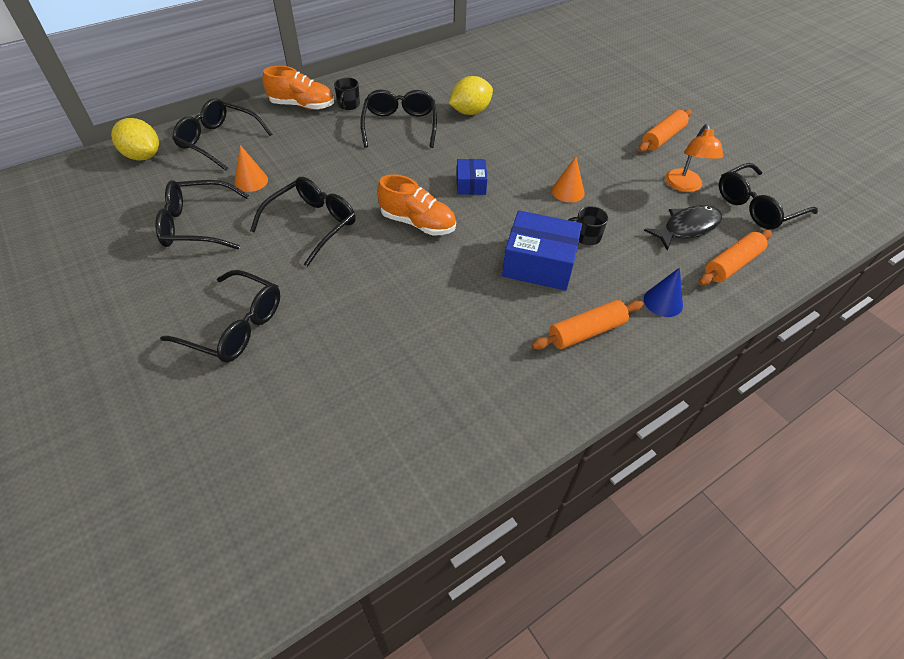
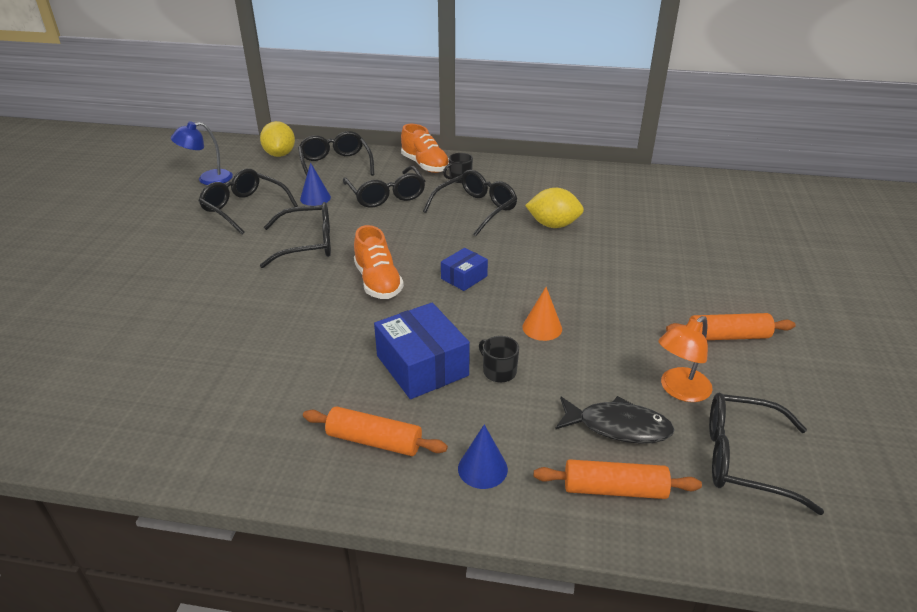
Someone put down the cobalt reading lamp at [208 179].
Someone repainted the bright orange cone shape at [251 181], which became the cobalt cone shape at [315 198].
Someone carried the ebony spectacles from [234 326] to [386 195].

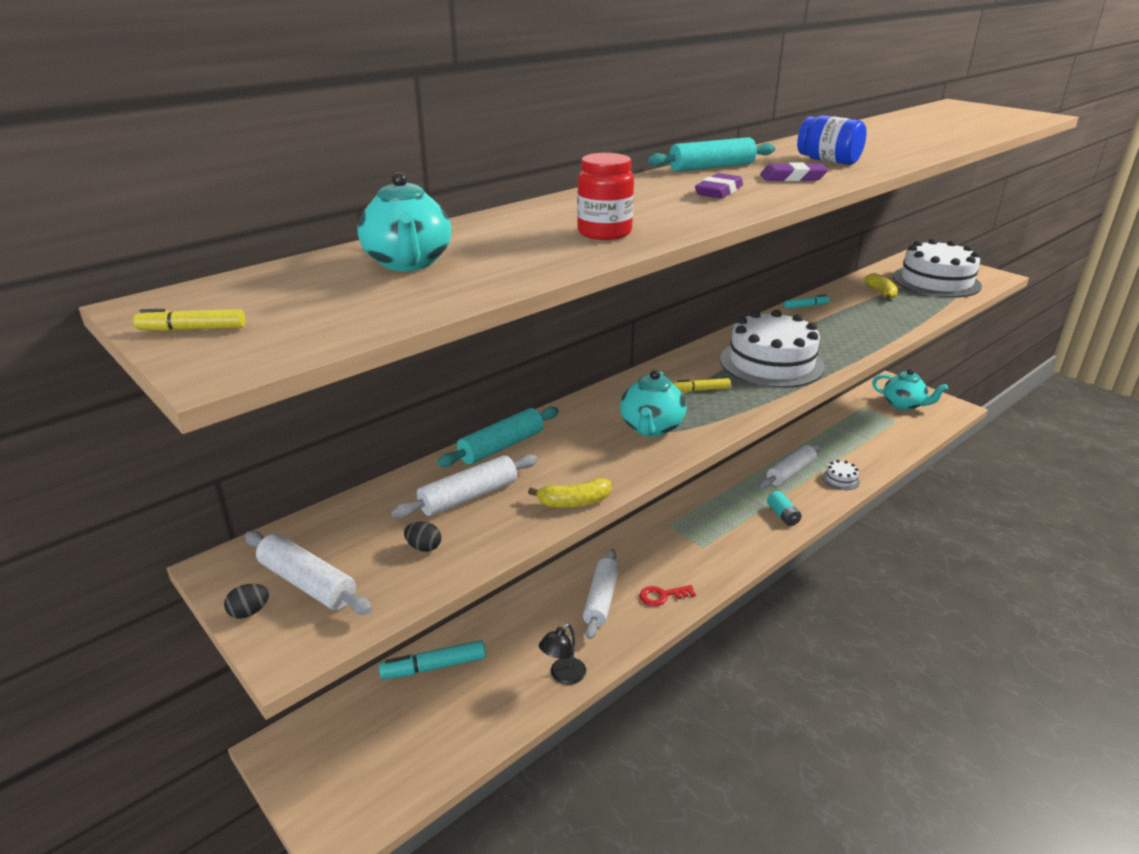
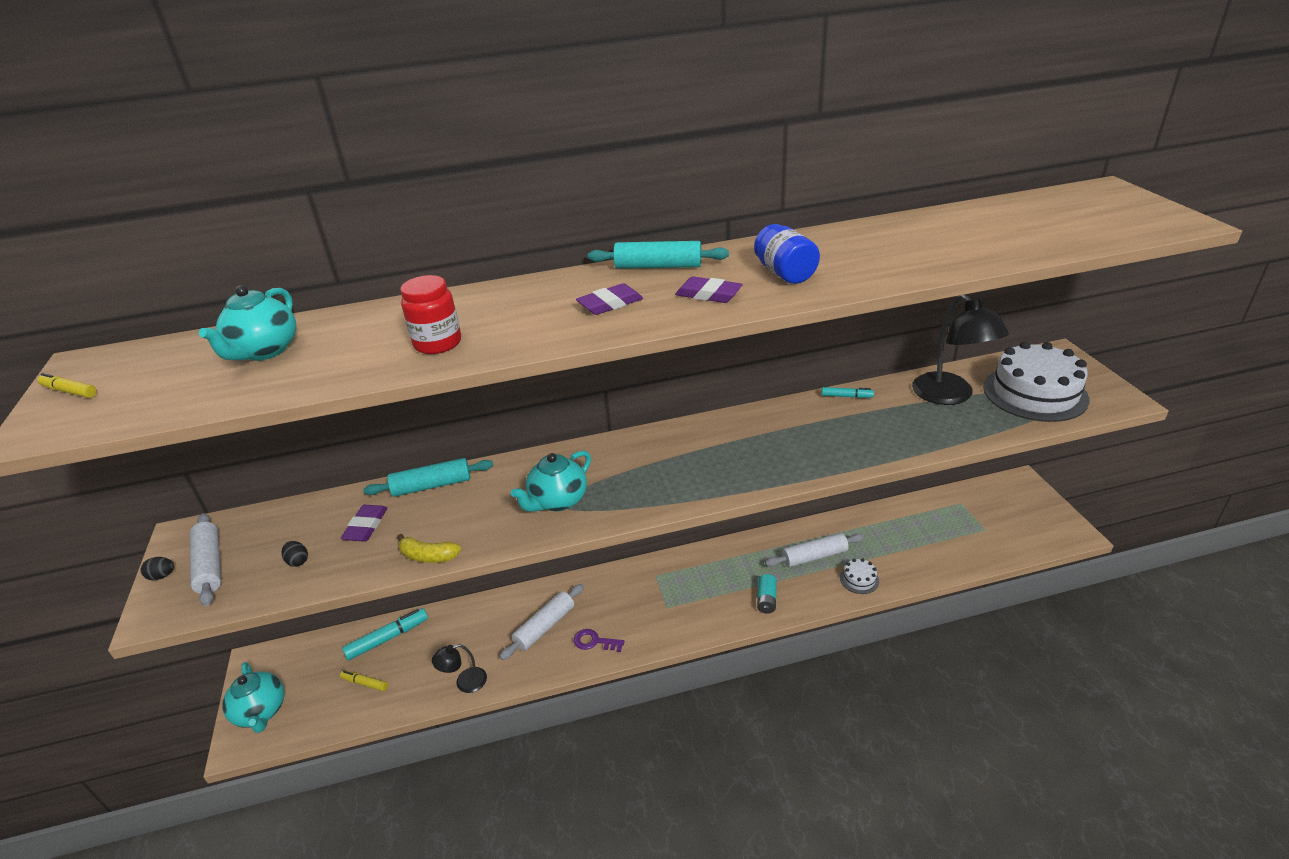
Someone carried the turquoise china teapot from [903 405] to [261 712].
Someone carried the yellow marker pen from [701 390] to [365 683].
Someone swapped the pure white rolling pin at [468 497] for the purple eraser at [366 526].
Someone rotated the turquoise marker pen at [434 667] by 135 degrees clockwise.
Someone repainted the scarlet door key at [662 596], which became the purple door key at [594 641].
Someone swapped the yellow banana fruit at [881 293] for the ebony reading lamp at [950 396].
Someone took away the pure white gateau at [771 363].

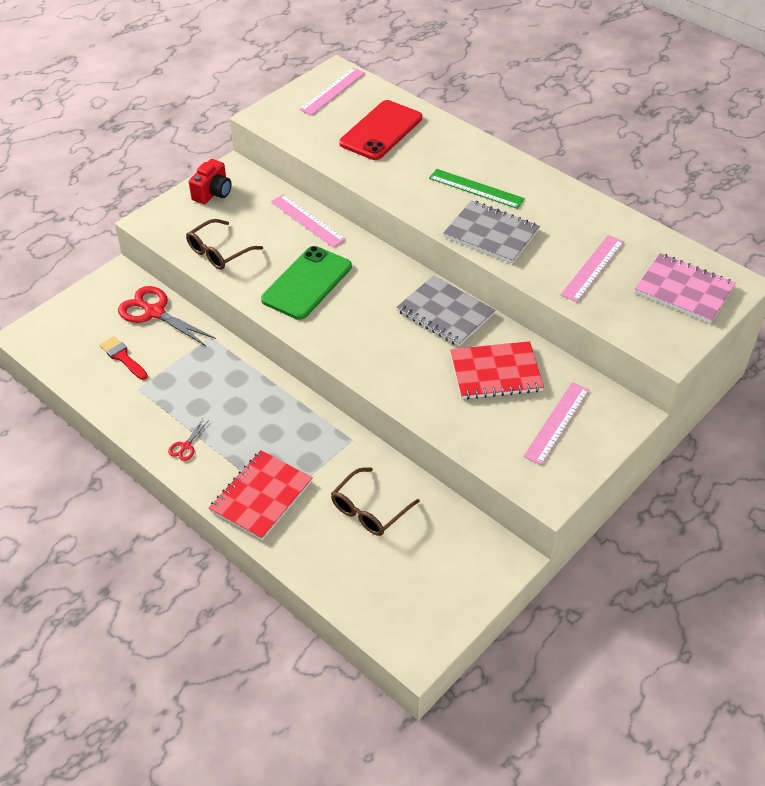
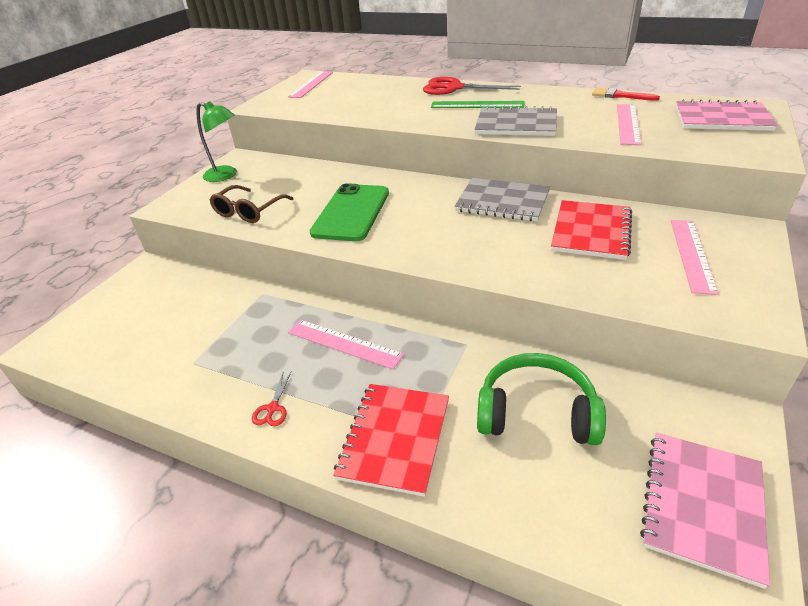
Someone swapped the scarlet photo camera at [213 193] for the emerald reading lamp at [226 175].
Someone carried the pink measuring stick from [307 220] to [344 343].
Someone carried the scarlet scissors from [154 312] to [454 88].
Someone swapped the russet spectacles at [369 510] for the emerald headphones at [536 412].
Someone rotated the scarlet notebook at [495 372] by 45 degrees counterclockwise.
Someone carried the scarlet paintbrush from [122 357] to [620 95].
Someone put down the pink notebook at [702 505].
Someone took away the scarlet smartphone at [381 131].

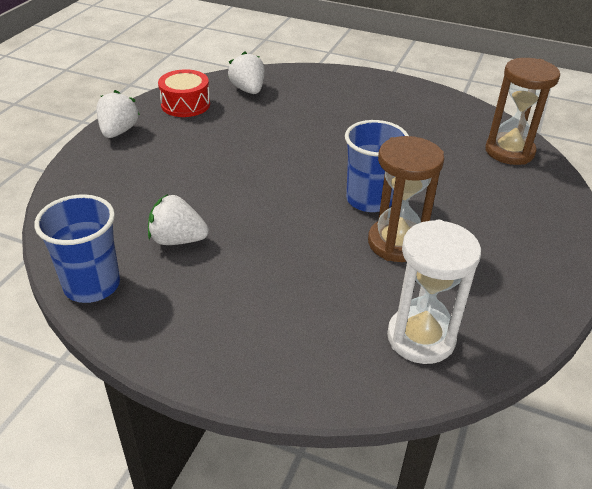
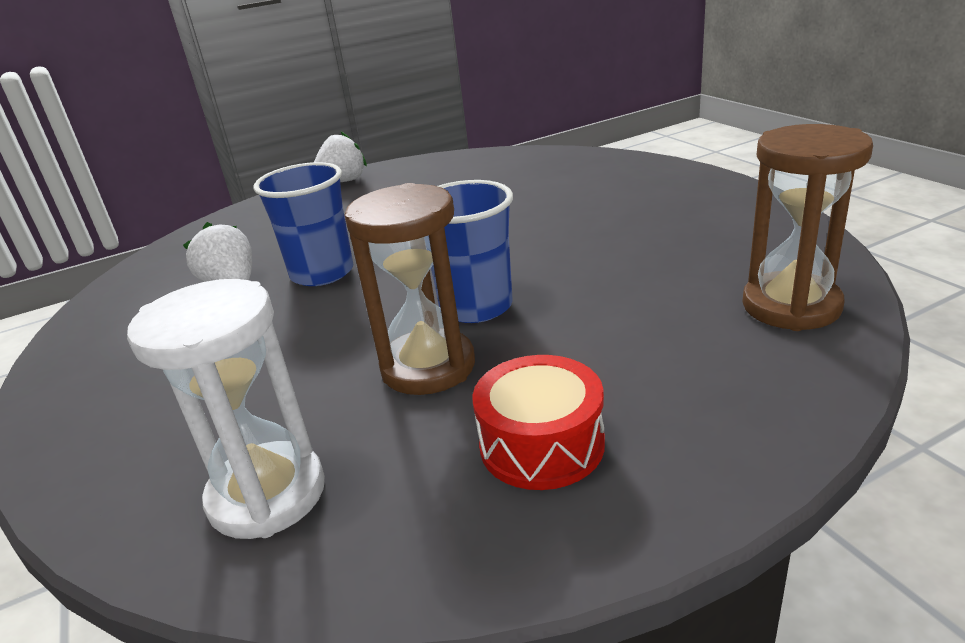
Someone carried the cobalt beaker from [92 285] to [322 273].
Someone carried the scarlet drum from [185 104] to [541 444].
Someone took away the pure white toy strawberry at [248 90].

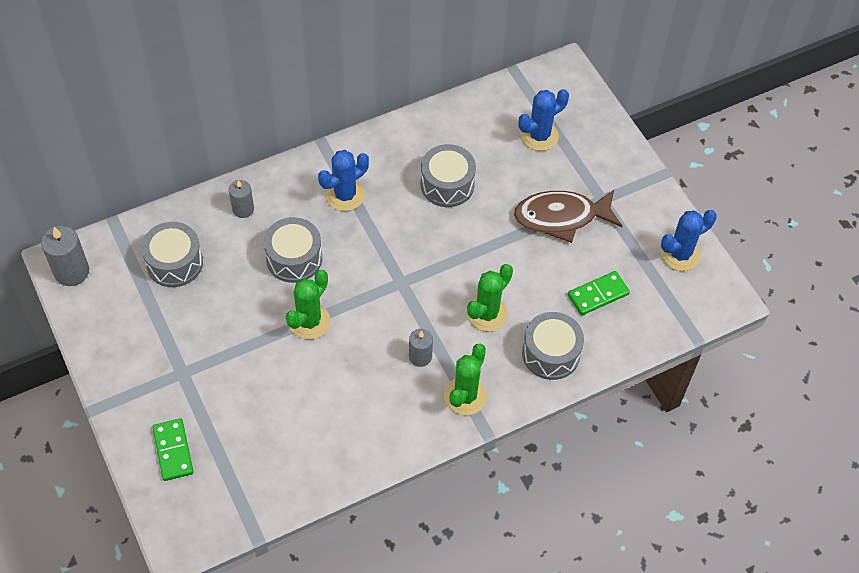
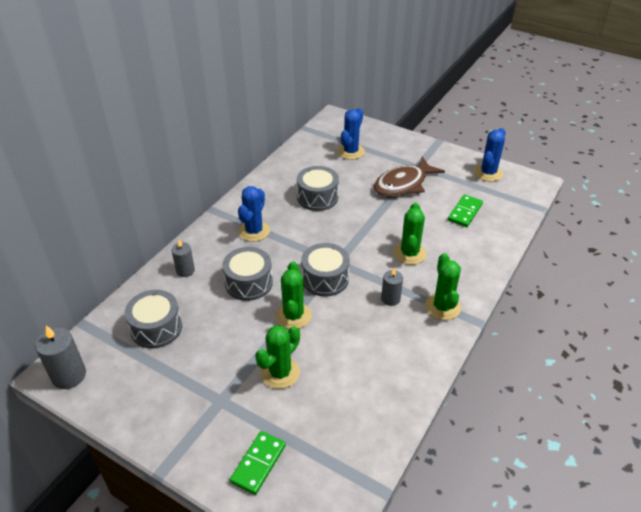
Someone rotated the emerald domino tile at [173 451] by 75 degrees clockwise.
Someone put down the emerald prickly plant at [280 373].
Someone carried the gray drum from [550 353] to [325 279].

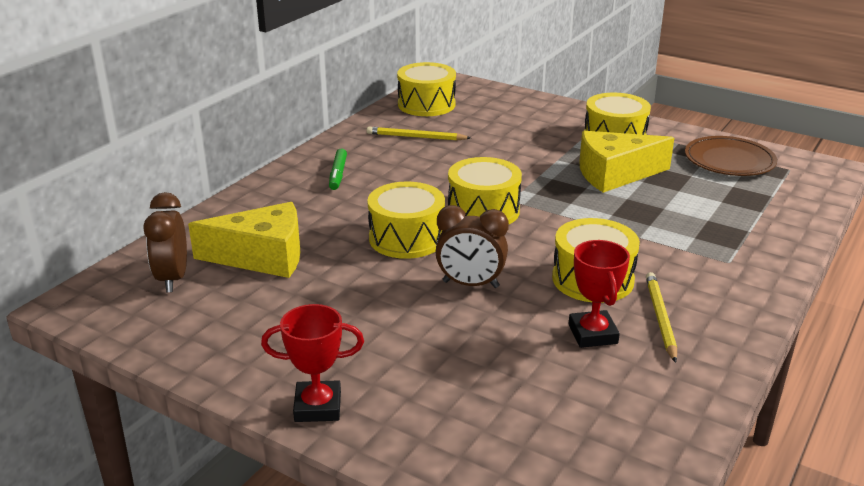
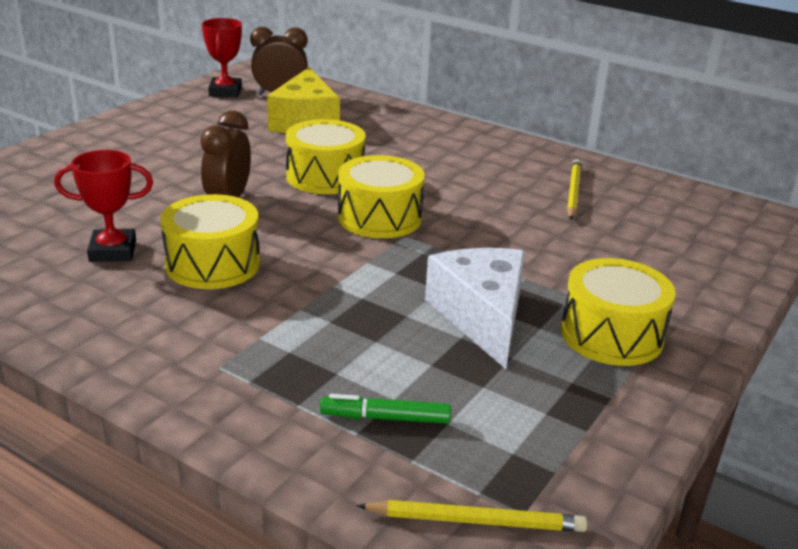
Someone carried the scarlet trophy from [318 407] to [225 92].
Someone carried the emerald marker pen from [338 174] to [386 418].
Someone carried the yellow lead pencil from [660 318] to [475 520].
Someone repainted the yellow cheese at [614 174], which became the pure white cheese at [482 316].
Someone took away the yellow drum at [426 104].
Someone took away the russet flat dish at [729 161].

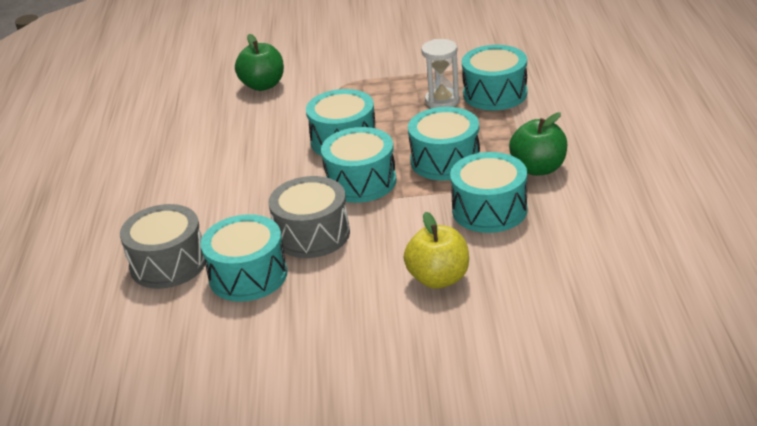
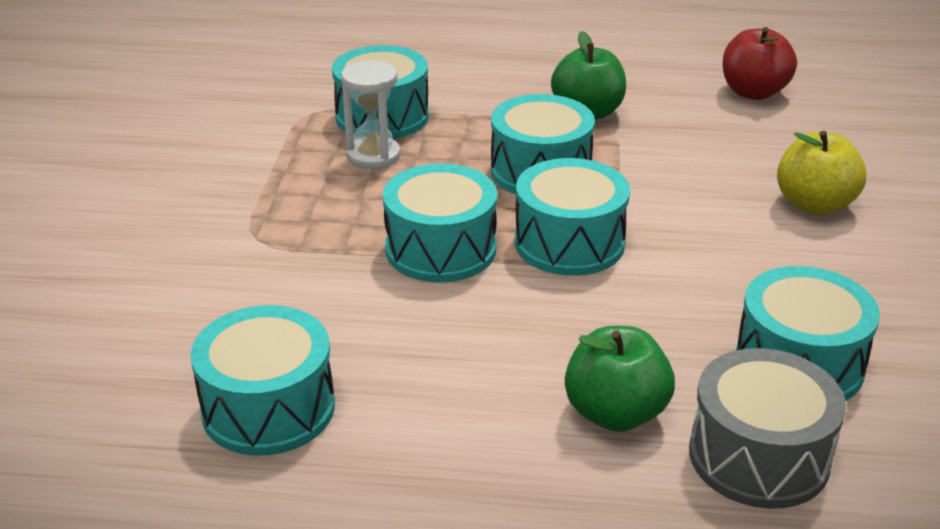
Someone carried the turquoise drum from [489 210] to [268 408].
Someone carried the emerald toy apple from [263 85] to [615 413].
Someone put down the scarlet toy apple at [753 92].
Someone took away the gray drum at [312 234].

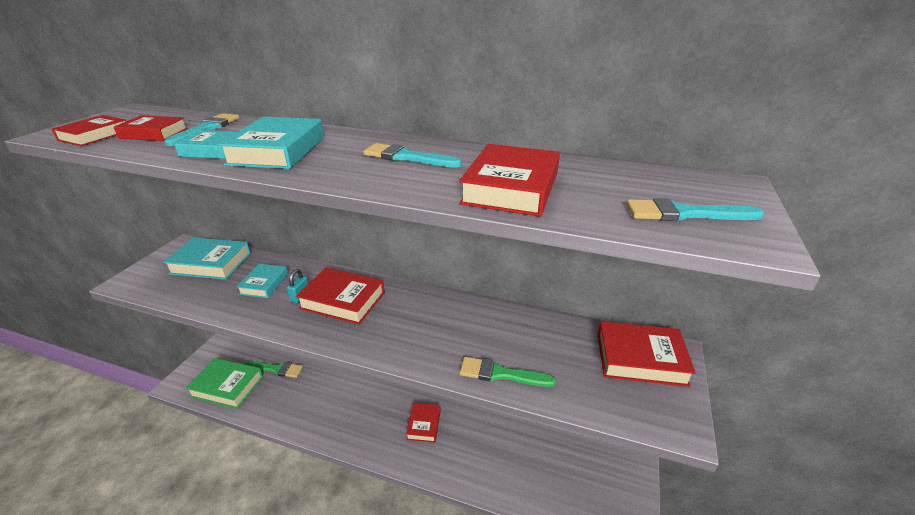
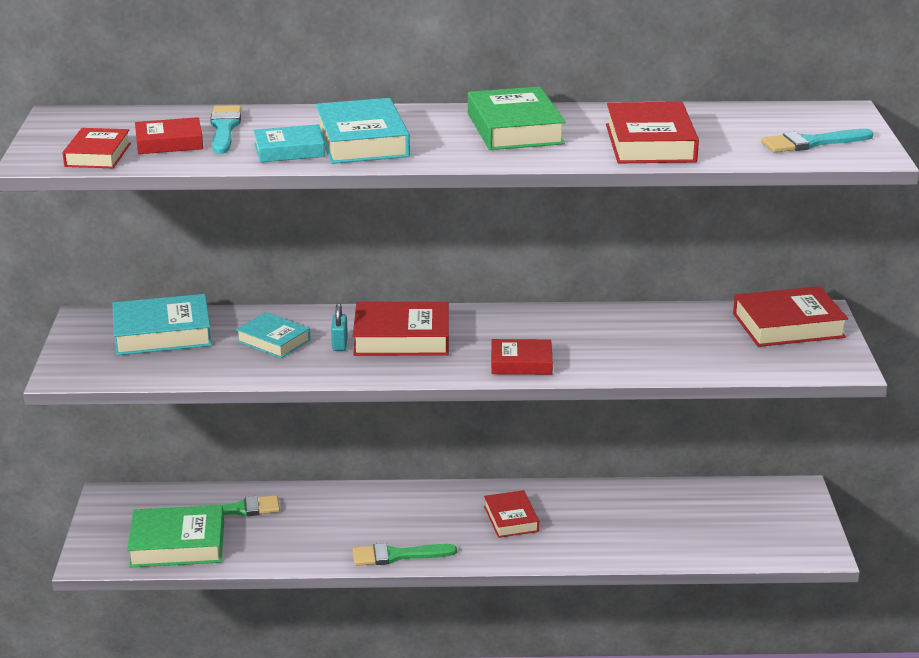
Someone rotated the turquoise hardback at [264 284] by 45 degrees counterclockwise.
Someone carried the emerald paintbrush from [500 374] to [397 555].
Someone swapped the turquoise paintbrush at [407 157] for the emerald hardback at [515 129].
Someone put down the scarlet hardback at [521 363].

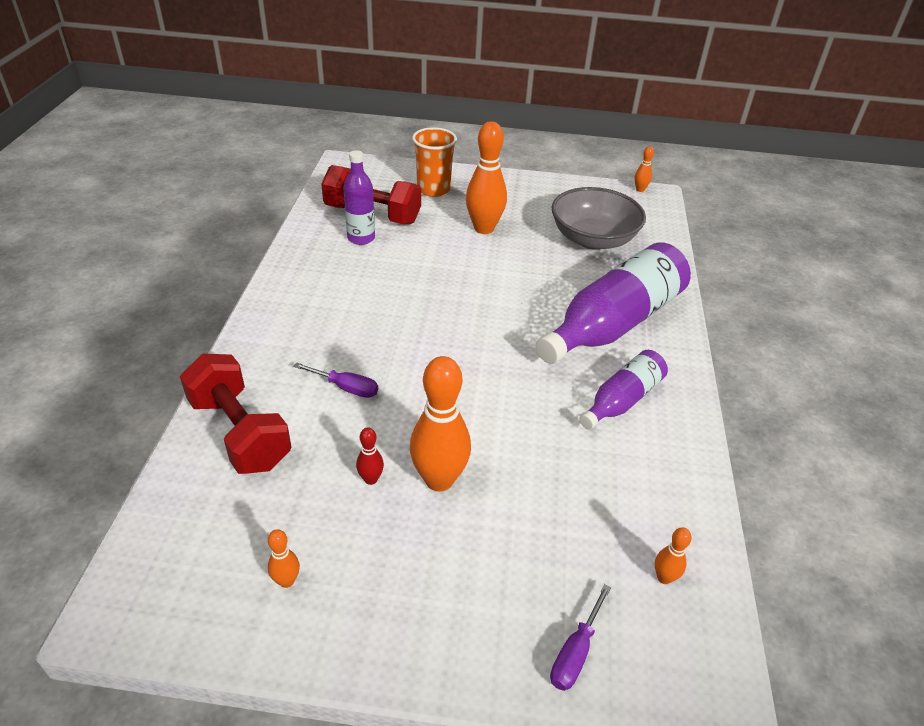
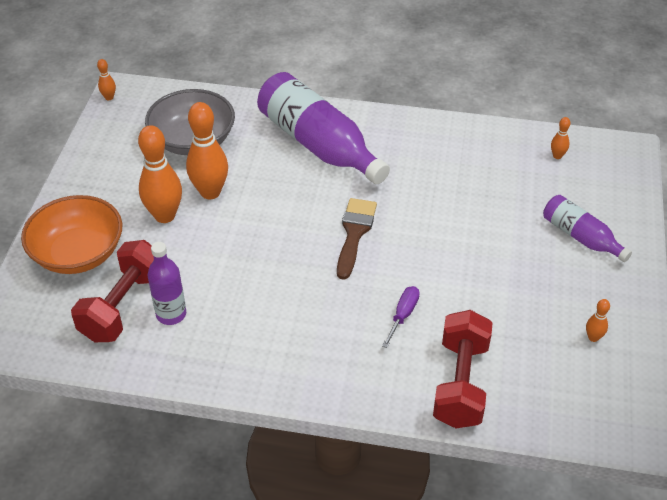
Someone swapped the bright orange beaker at [433 189] for the bright orange deep dish at [78 253].
Someone carried the bright orange bowling pin from [439 480] to [210 192].
Someone put down the russet paintbrush at [354 233].
Someone rotated the scarlet hand weight at [240 432] by 45 degrees counterclockwise.
Someone carried the purple drink bottle from [622 400] to [581 237].
Someone took away the scarlet bowling pin at [371 479].
Someone took away the purple flat screwdriver at [575 652].

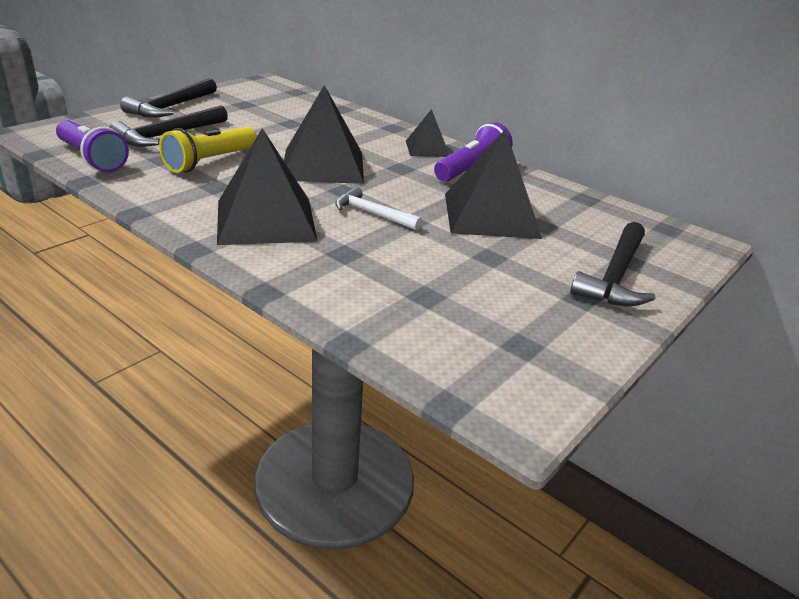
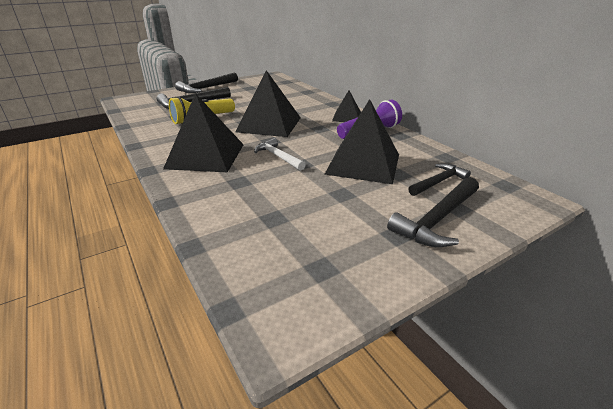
Someone put down the ebony claw hammer at [439 182].
Someone took away the purple torch at [92 159].

